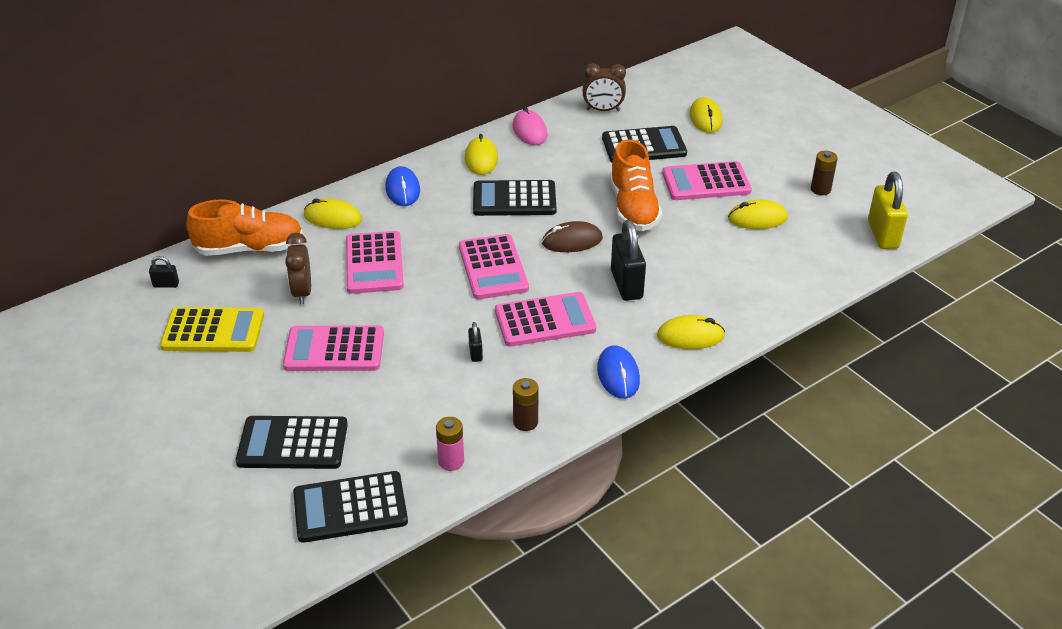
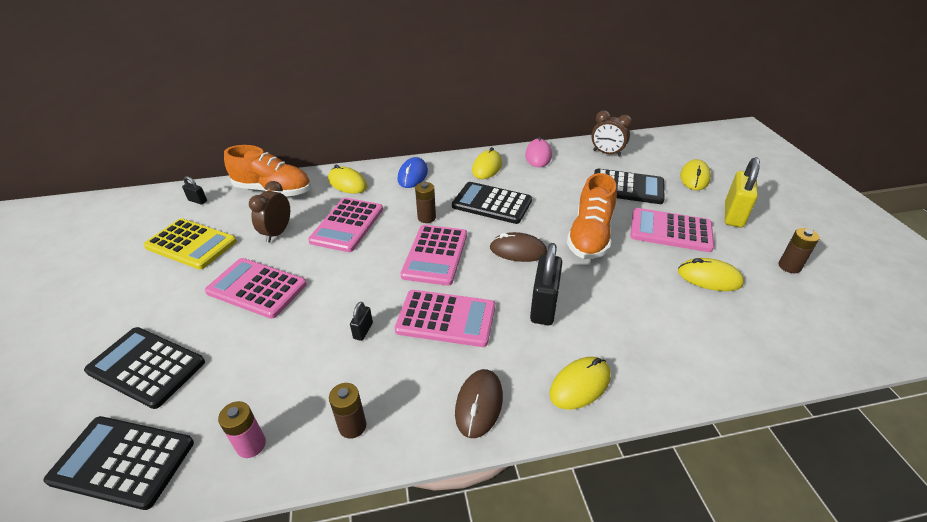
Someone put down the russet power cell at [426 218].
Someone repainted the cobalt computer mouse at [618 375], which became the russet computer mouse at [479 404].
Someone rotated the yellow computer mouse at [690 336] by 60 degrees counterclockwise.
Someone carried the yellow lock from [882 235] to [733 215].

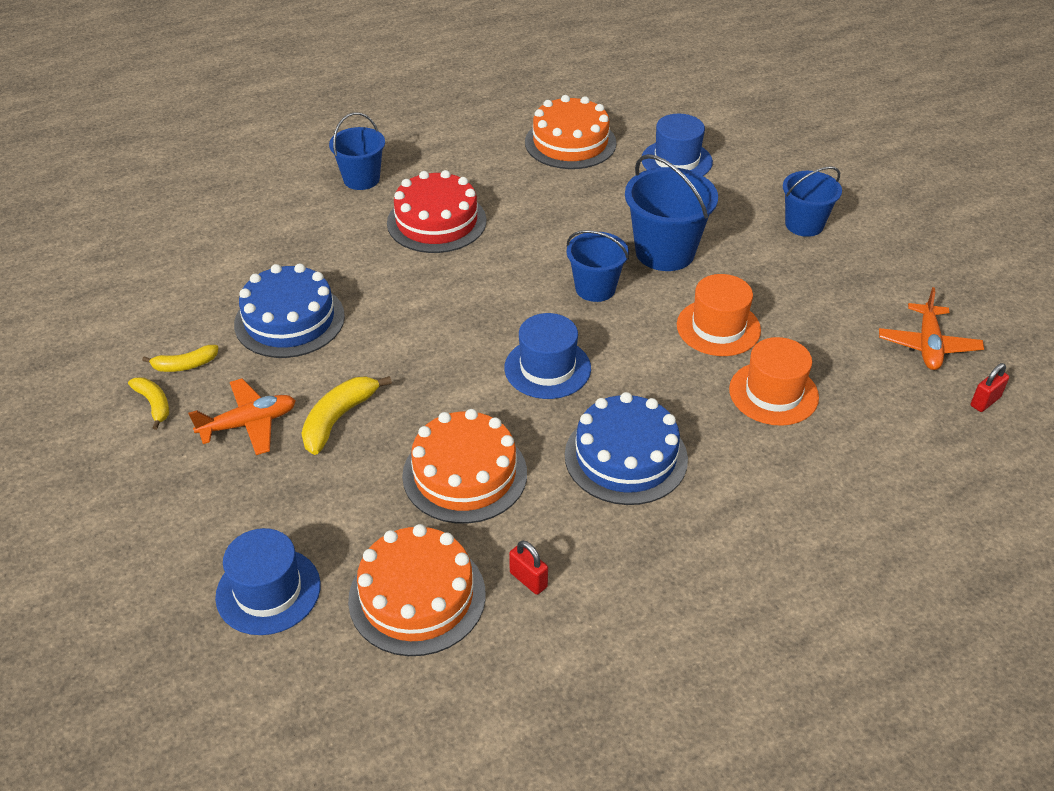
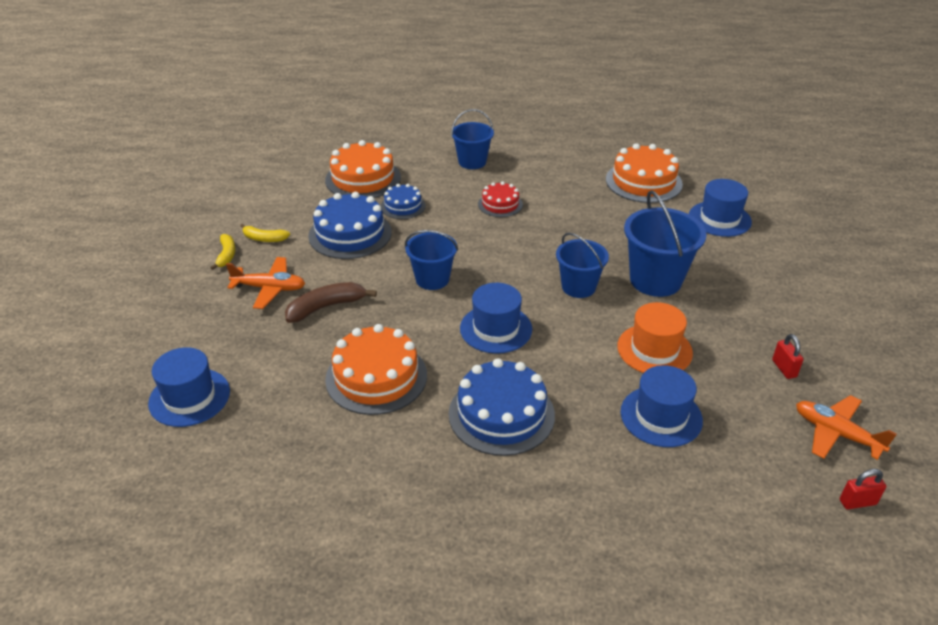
Someone repainted the yellow banana fruit at [338 419], which became the russet banana fruit at [326 307].
Someone carried the bright orange gateau from [417 596] to [363 178].
Someone put down the cobalt gateau at [403 206].
Someone carried the cobalt pail from [804 225] to [432 279].
Someone scaled the scarlet gateau at [436 221] by 0.57.
Someone repainted the bright orange hat at [773 393], which became the cobalt hat at [661 416].
Someone carried the scarlet lock from [528 580] to [784 368].
Someone rotated the bright orange plane at [928 345] by 90 degrees clockwise.

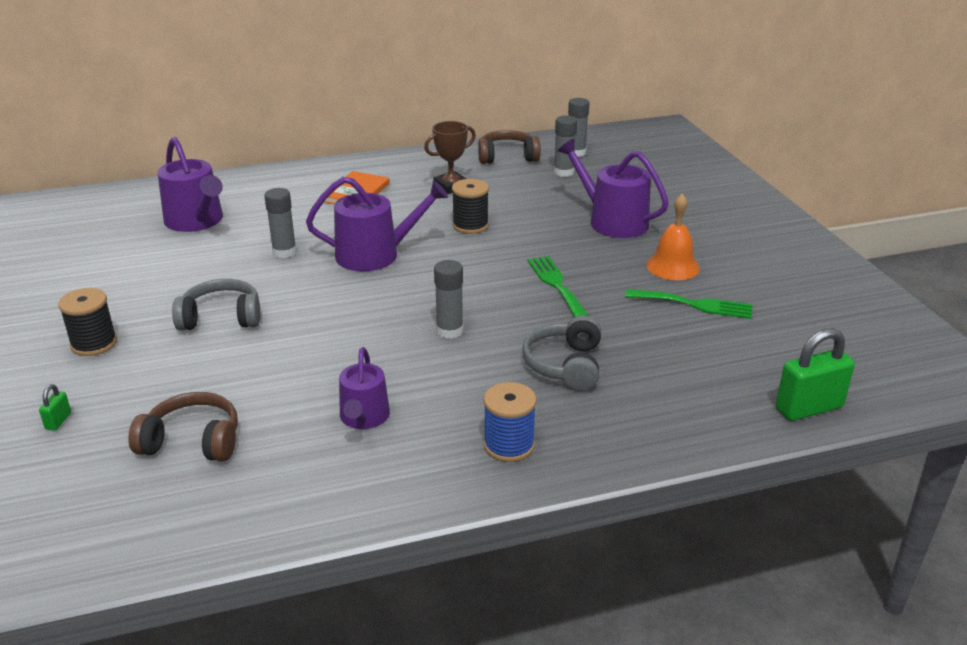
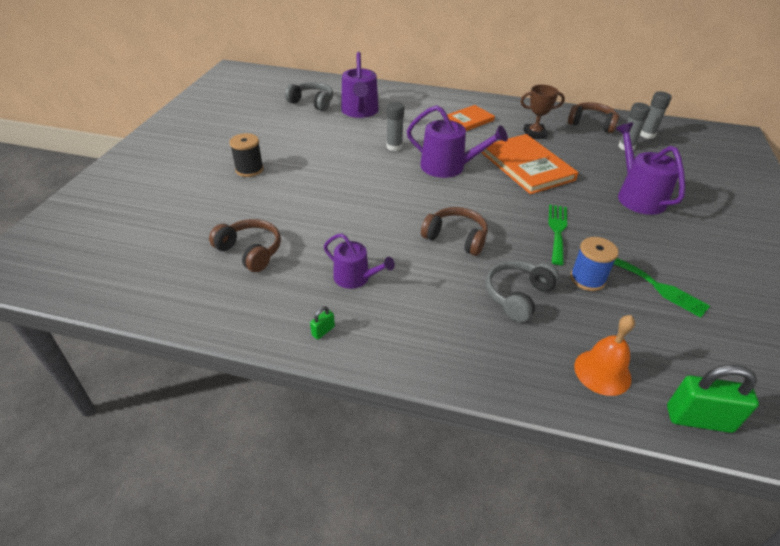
Someone carried the gray headphones from [221 318] to [312 102].
Someone carried the emerald lock from [58 421] to [323 331].
Someone rotated the purple watering pot at [364 417] by 90 degrees counterclockwise.
Someone swapped the gray glue stick at [449 331] for the russet headphones at [456 238].
Someone swapped the ebony spool at [470 225] for the bright orange hardback at [527 166].
Someone carried the cobalt spool from [509 445] to [587 279].
Someone carried the bright orange school bell from [673 266] to [602 372].

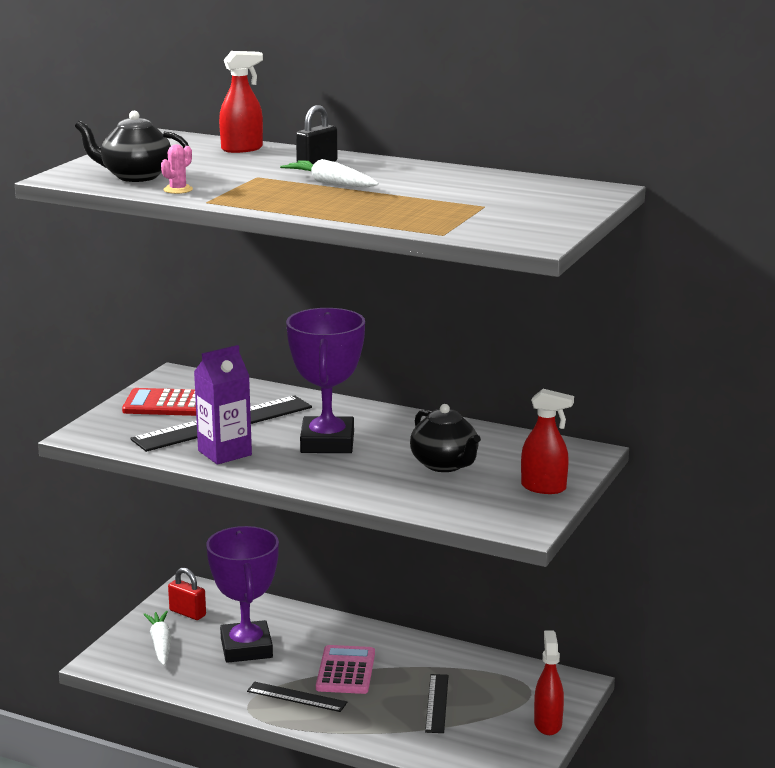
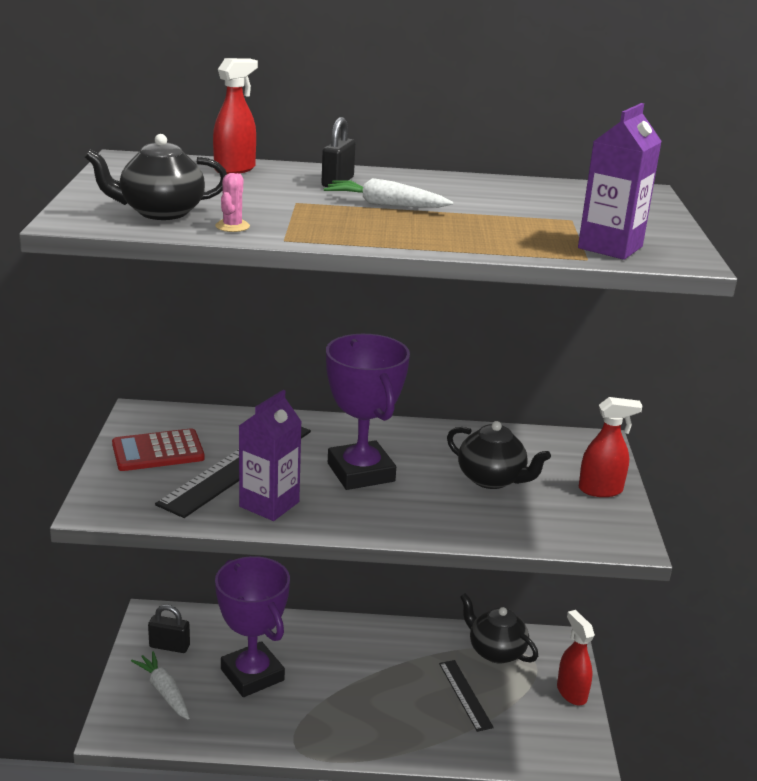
Someone repainted the scarlet lock at [187 613], which became the ebony lock at [169 646].
Someone put down the ebony china teapot at [495 651].
Someone put down the purple juice carton at [610 247].
Someone took away the ebony measuring stick at [296 697].
Someone took away the pink adding machine at [346 671].

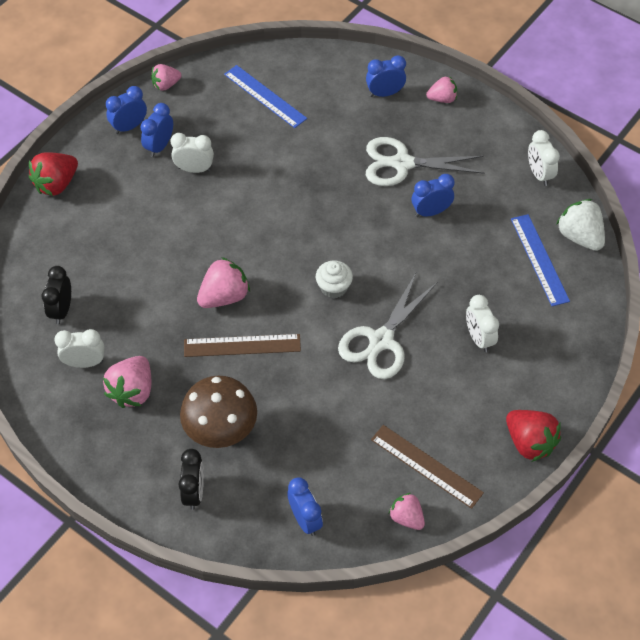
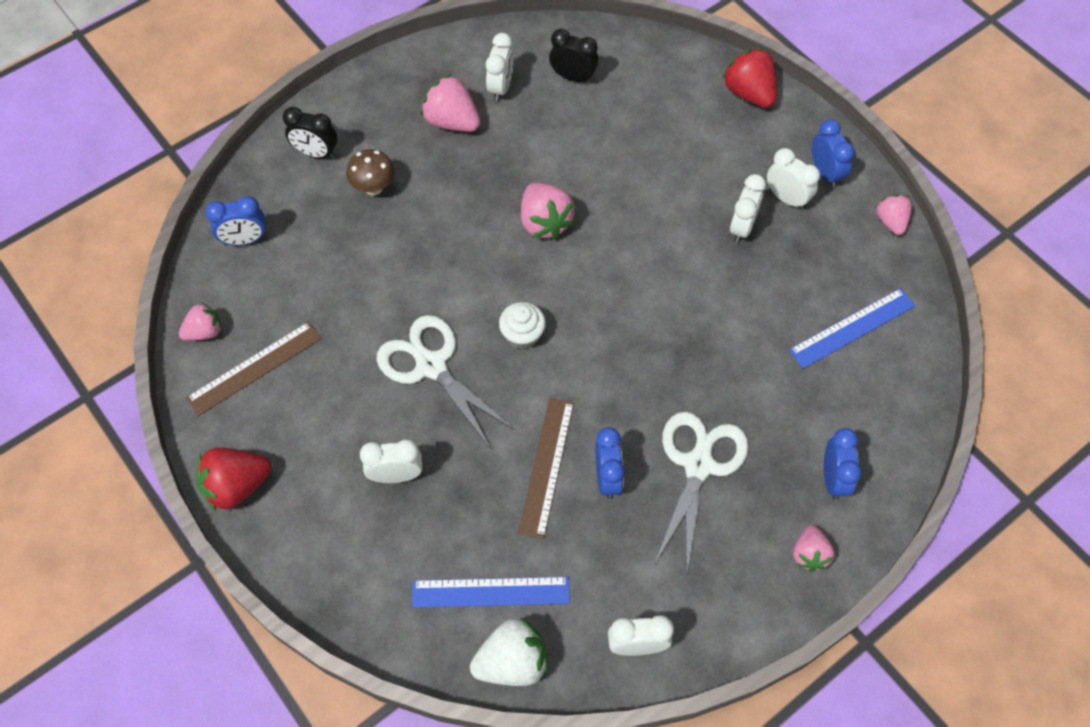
Someone scaled the russet mushroom at [221 432] by 0.58.
Someone carried the russet measuring stick from [242 345] to [547 466].
Someone repainted the cobalt bedside clock at [159 146], which became the pure white bedside clock at [786 198].

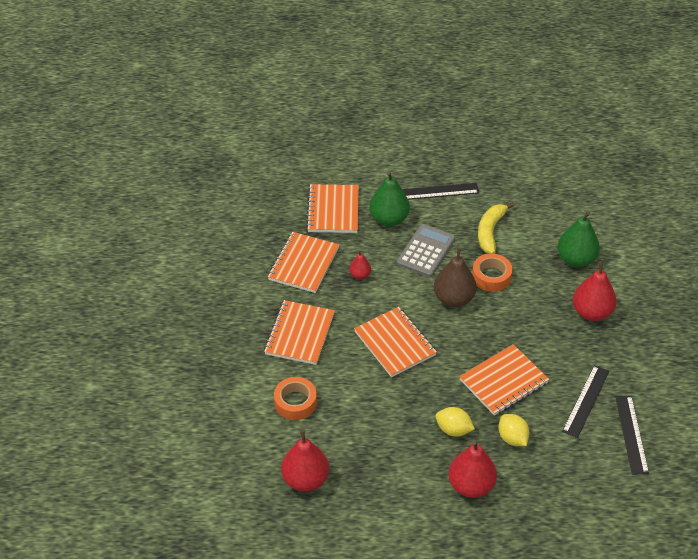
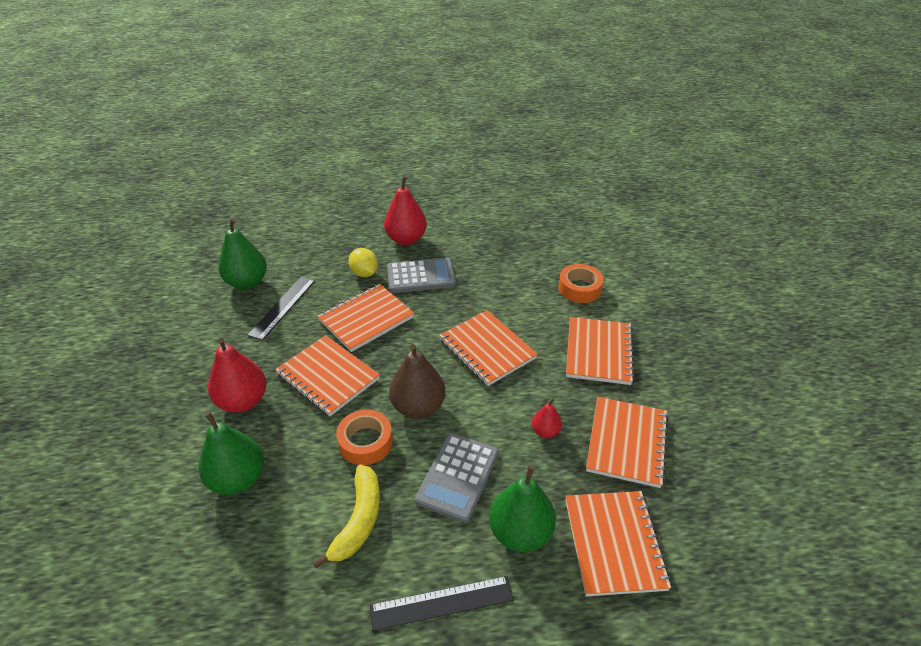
Someone swapped the ebony measuring stick at [631 434] for the emerald pear fruit at [247 282].
Someone put down the bright orange notebook at [327 377].
Someone swapped the yellow toy lemon at [453 430] for the gray adding machine at [421 276].
Someone took away the scarlet pear fruit at [305 479].

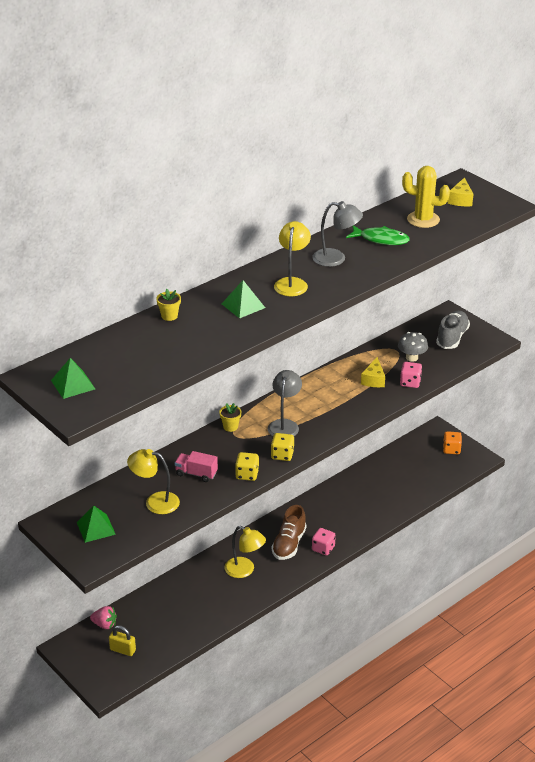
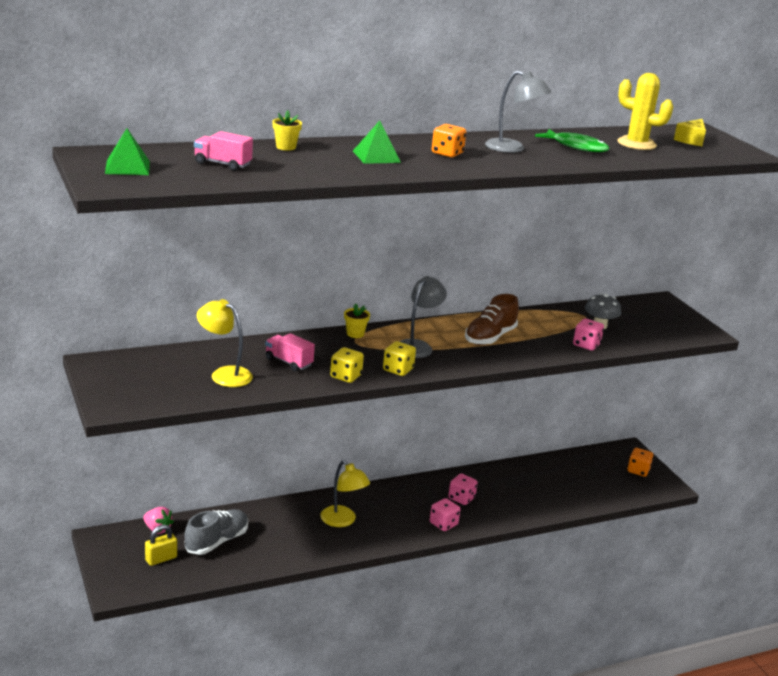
Someone rotated the yellow lock at [123 650] by 75 degrees counterclockwise.
Someone carried the gray sneaker from [452 337] to [217 541].
Someone put down the pink toy truck at [222 164].
Someone swapped the yellow reading lamp at [292 283] for the bright orange game die at [447 153].
Someone put down the pink game die at [461 498].
Someone carried the russet sneaker from [289 544] to [490 337].
Someone took away the emerald pyramid at [96 528].
Someone took away the yellow cheese at [373 380].

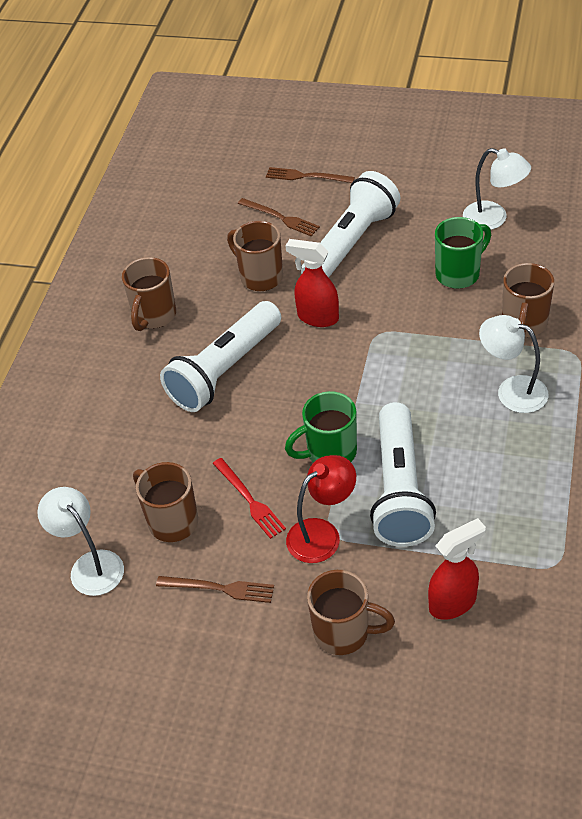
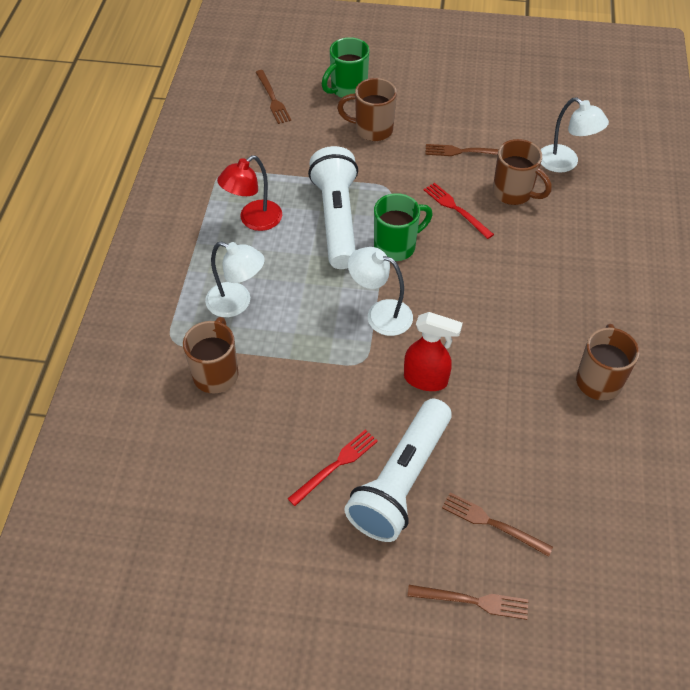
Someone carried the scarlet reading lamp from [322 534] to [254 220].
Someone put down the russet fork at [272 99].
Someone put down the scarlet fork at [336 465].
Someone carried the emerald tea mug from [459 274] to [347 89].
Someone carried the pure white reading lamp from [493 219] to [380 314].
Someone took away the pure white torch at [225 370].
Someone took away the russet tea mug at [260 276].
Someone took away the scarlet spray cleaner at [453 602].

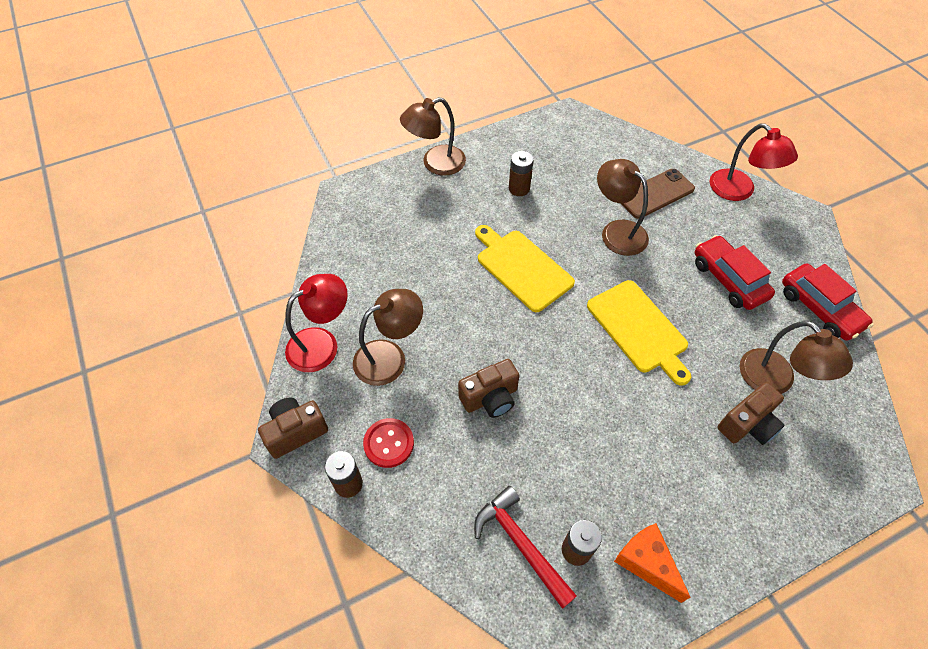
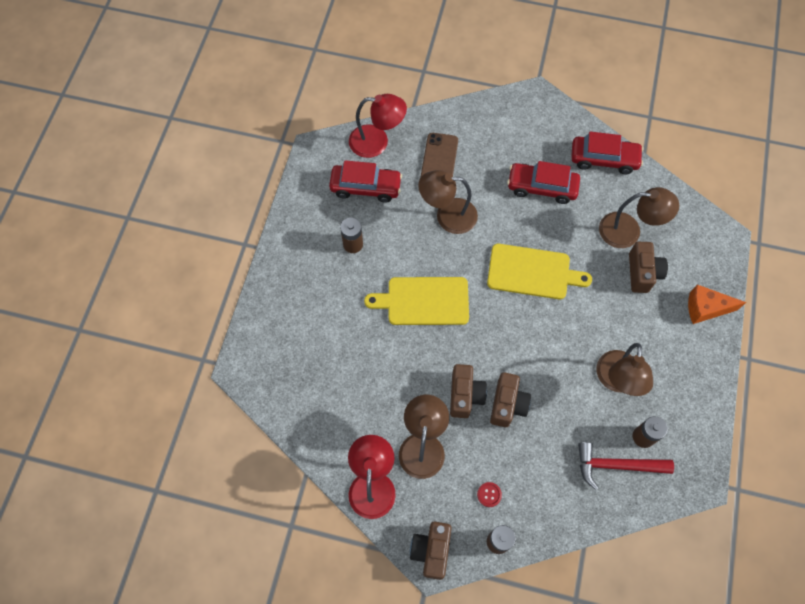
Someone put down the scarlet automobile at [366 187].
Someone carried the scarlet reading lamp from [739 191] to [377 142].
Someone put down the russet photo camera at [465 395].
Someone scaled the scarlet sewing button at [389 443] by 0.58.
Someone carried the russet reading lamp from [435 164] to [617 381].
Someone carried the bright orange cheese from [646 563] to [705 309].

